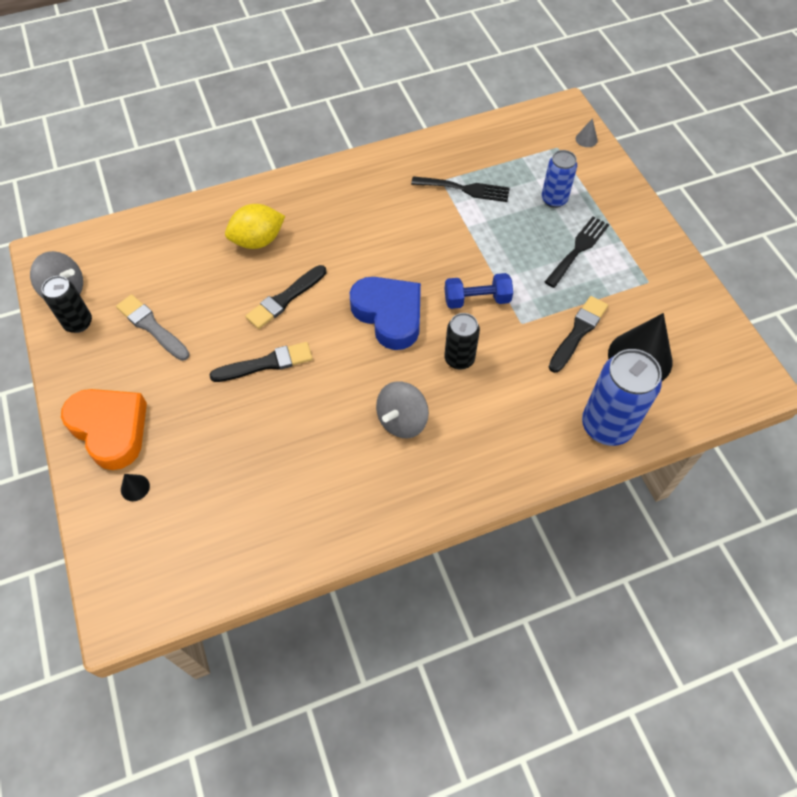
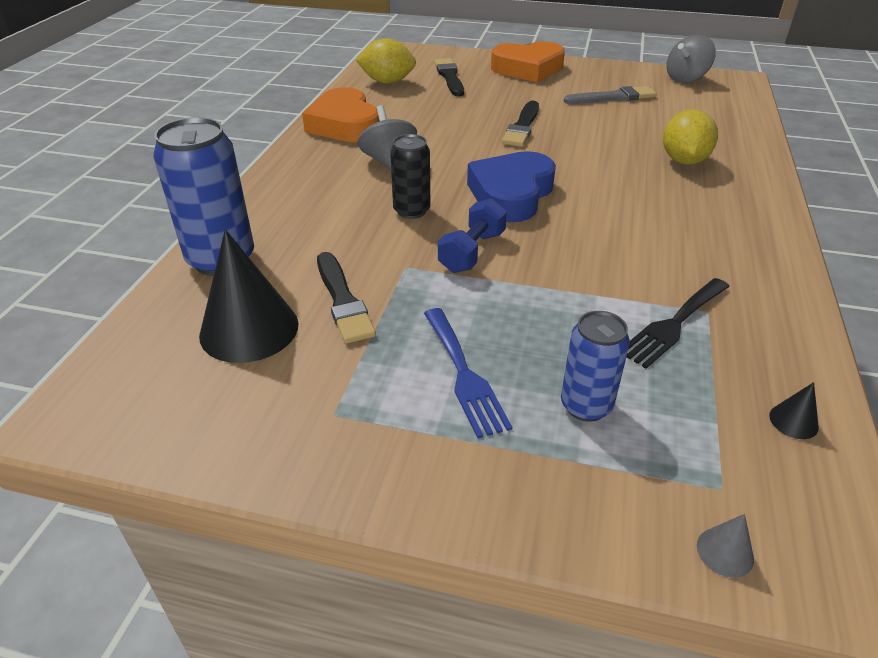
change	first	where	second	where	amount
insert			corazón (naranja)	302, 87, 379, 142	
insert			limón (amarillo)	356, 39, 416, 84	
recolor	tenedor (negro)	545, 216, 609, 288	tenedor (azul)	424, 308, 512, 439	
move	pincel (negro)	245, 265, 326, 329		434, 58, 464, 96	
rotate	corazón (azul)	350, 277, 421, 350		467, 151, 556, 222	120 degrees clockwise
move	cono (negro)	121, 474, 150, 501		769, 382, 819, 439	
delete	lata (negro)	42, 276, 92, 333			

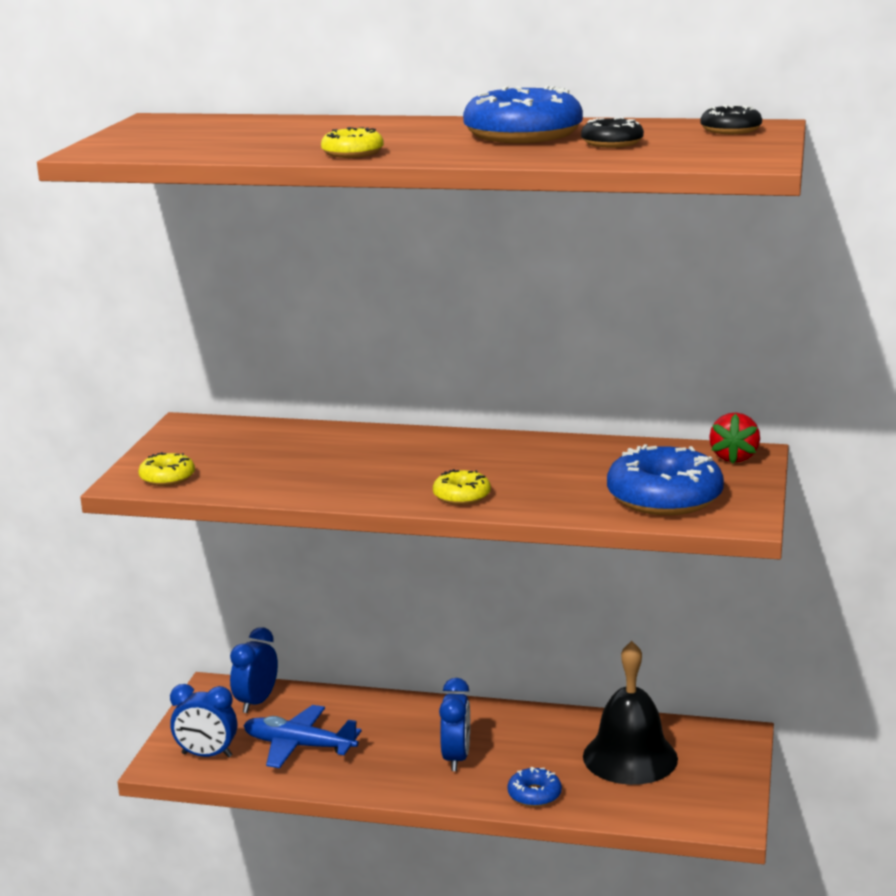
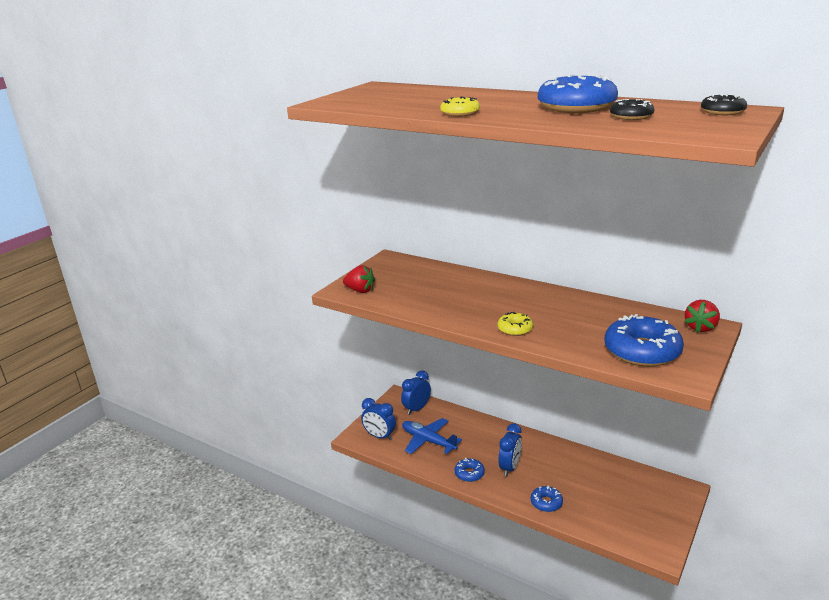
change	first	where	second	where	amount
replace	rosquilla (amarillo)	138, 452, 195, 486	fresa (rojo)	343, 265, 375, 293	
insert			rosquilla (azul)	454, 458, 485, 482	
delete	campana (negro)	583, 641, 678, 785			

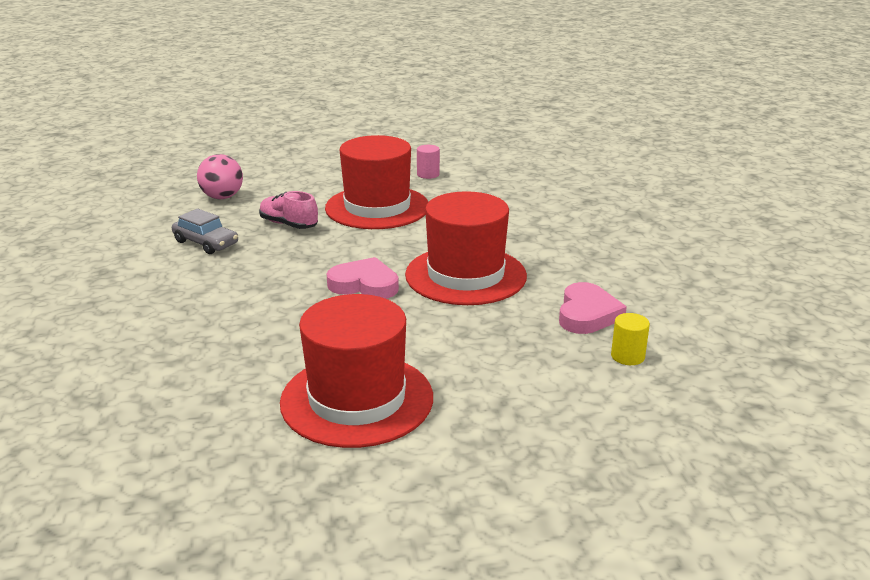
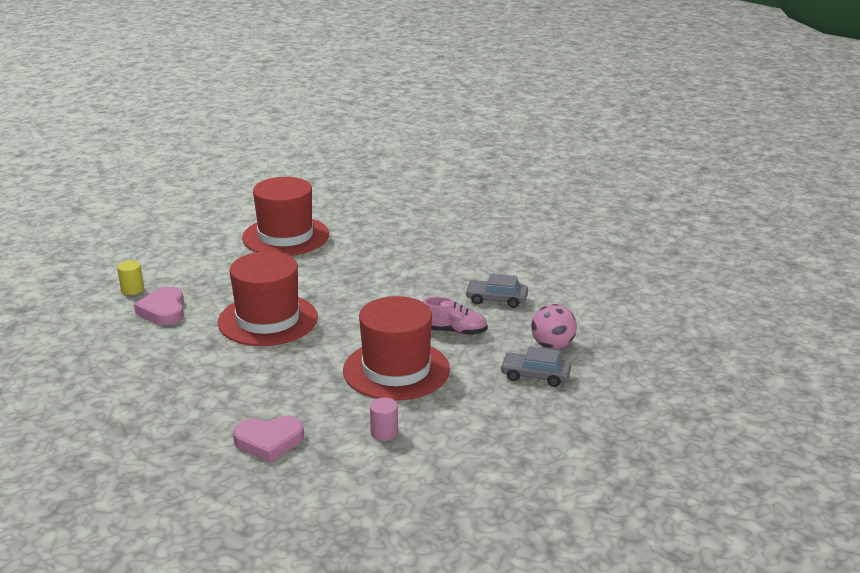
change	first	where	second	where	amount
move	corazón (rosa)	327, 257, 399, 299		233, 416, 304, 463	
insert			coche (gris)	500, 346, 571, 387	

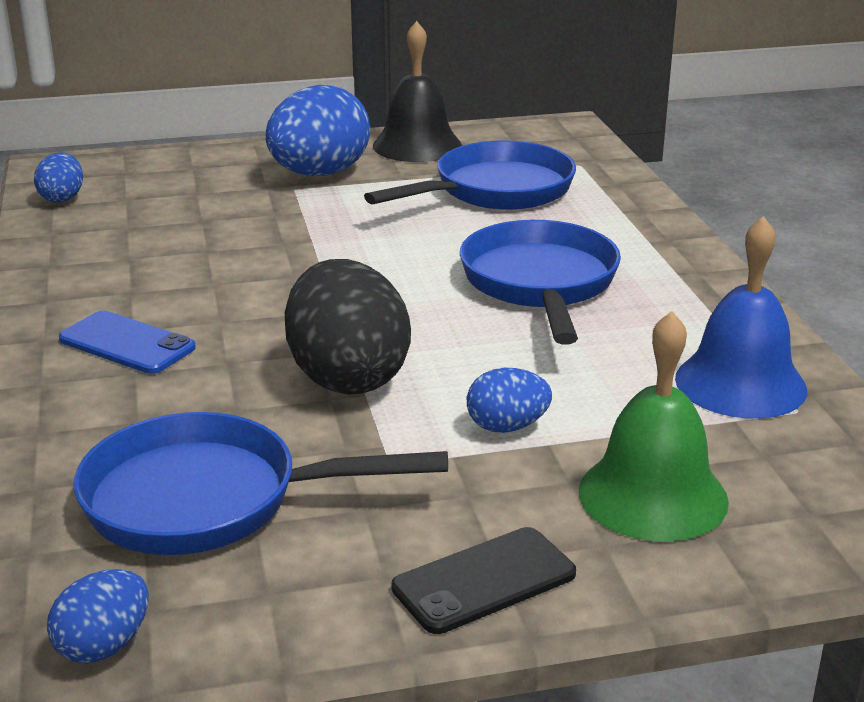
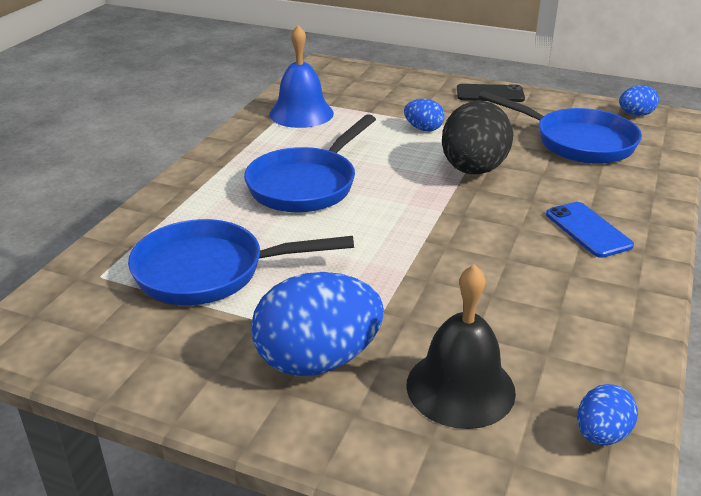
change	first	where	second	where	amount
move	campana (negro)	373, 21, 462, 162		406, 264, 516, 429	
delete	campana (verde)	579, 311, 729, 542			

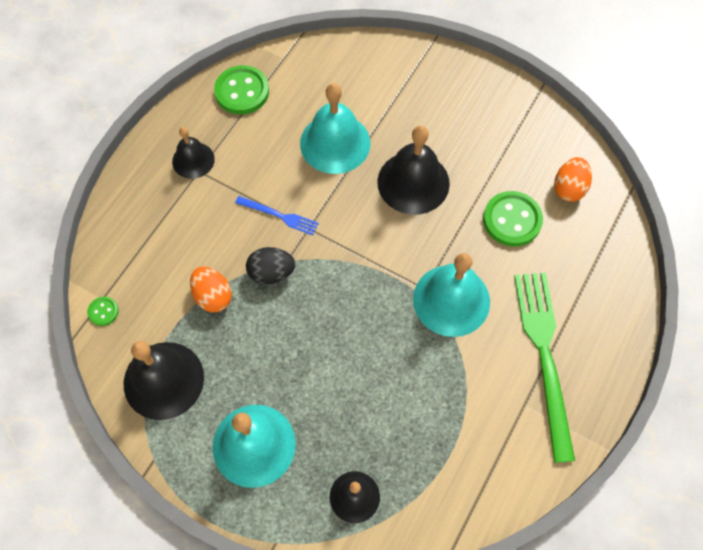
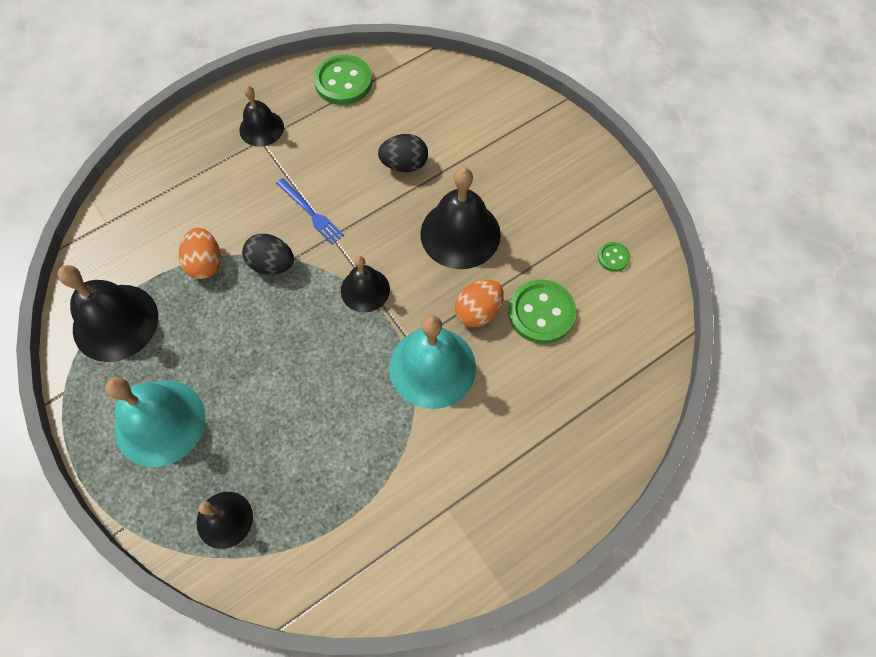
change	first	where	second	where	amount
insert			campana (negro)	341, 256, 390, 313	
replace	campana (turquesa)	300, 83, 370, 174	huevo (negro)	378, 134, 428, 172	
move	huevo (naranja)	554, 157, 592, 202		455, 280, 504, 327	
move	botón (verde)	87, 297, 119, 326		598, 242, 630, 272	
delete	tenedor (verde)	514, 273, 575, 463			

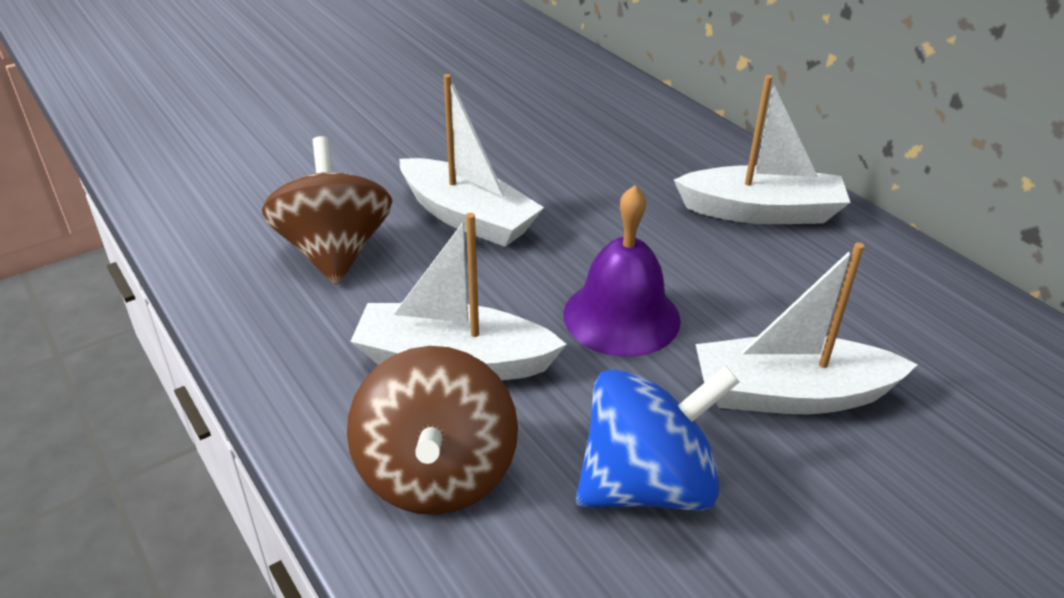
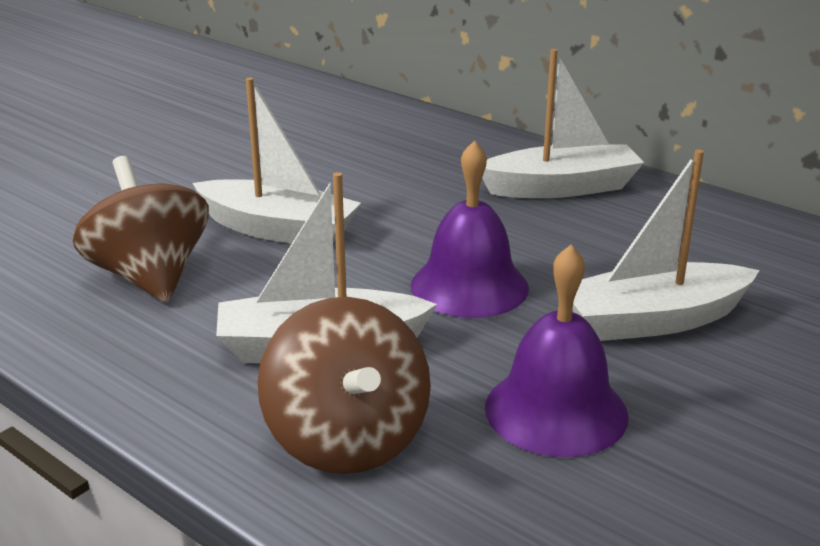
change	first	where	second	where	amount
replace	peonza (azul)	576, 366, 739, 510	campana (morado)	485, 245, 629, 457	

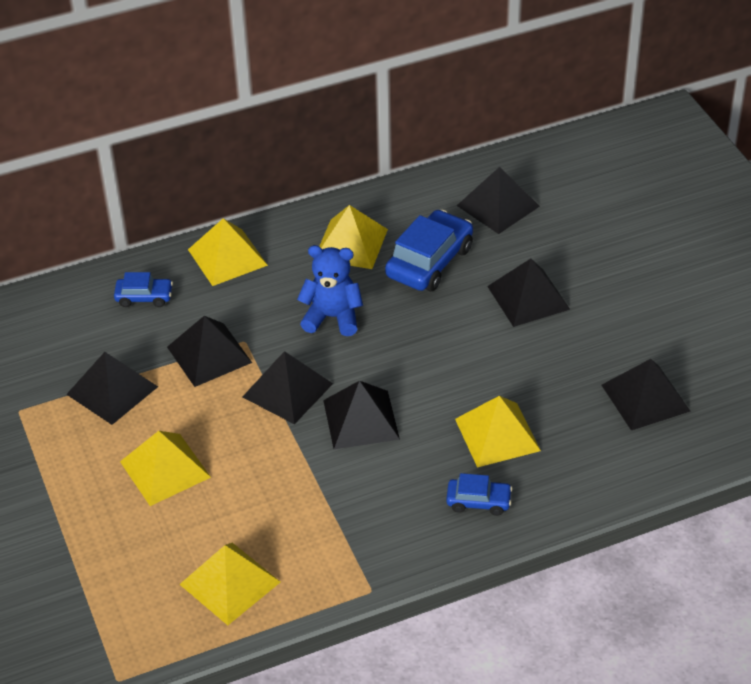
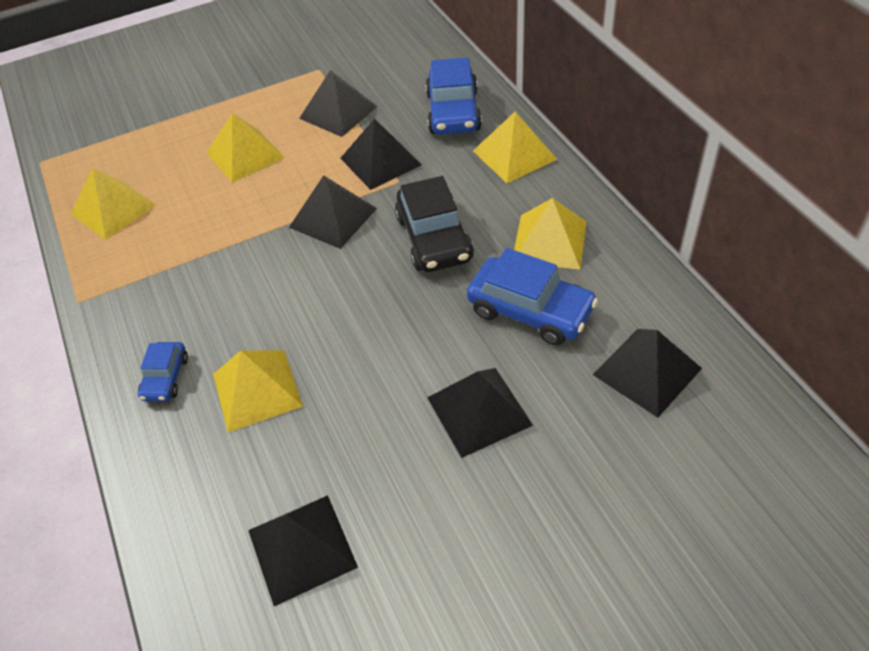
change	first	where	second	where	amount
replace	osito (azul)	297, 245, 363, 336	coche (negro)	395, 176, 474, 272	
resize	coche (azul)	114, 272, 173, 307		425, 57, 482, 135	x1.82
delete	pirámide (negro)	323, 381, 400, 449			

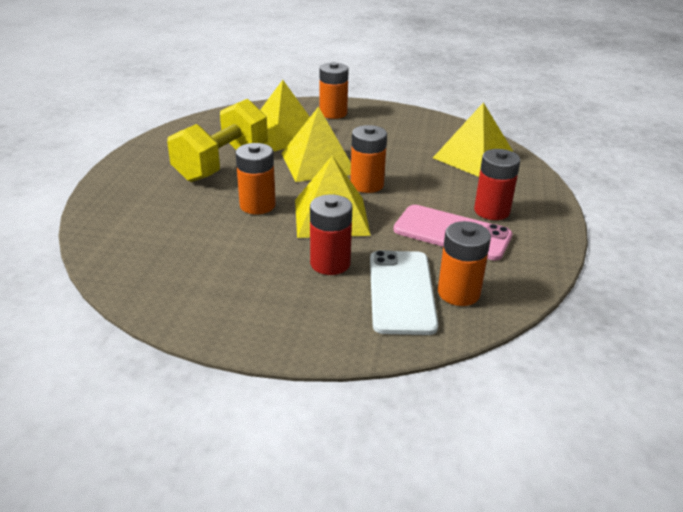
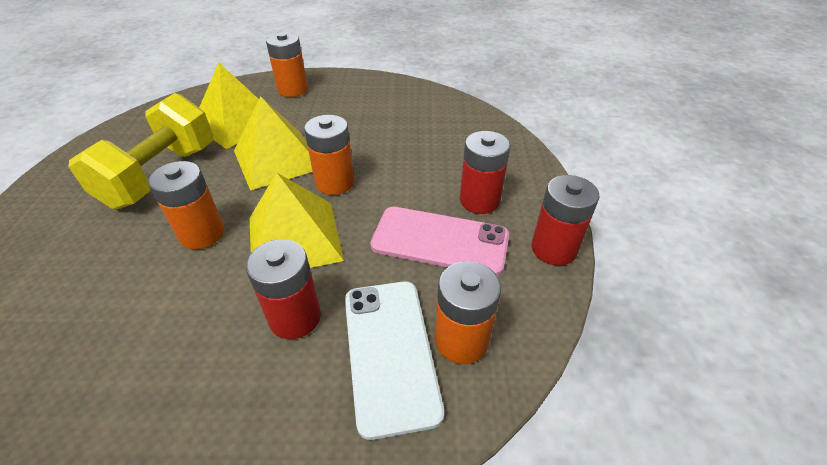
change	first	where	second	where	amount
insert			pila (rojo)	531, 175, 600, 266	
delete	pirámide (amarillo)	433, 102, 513, 177			

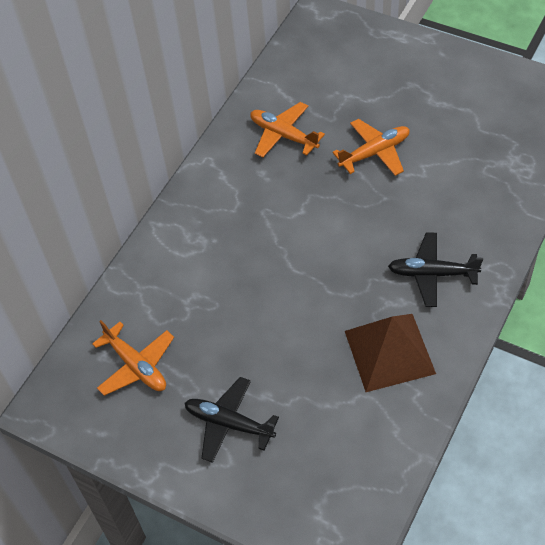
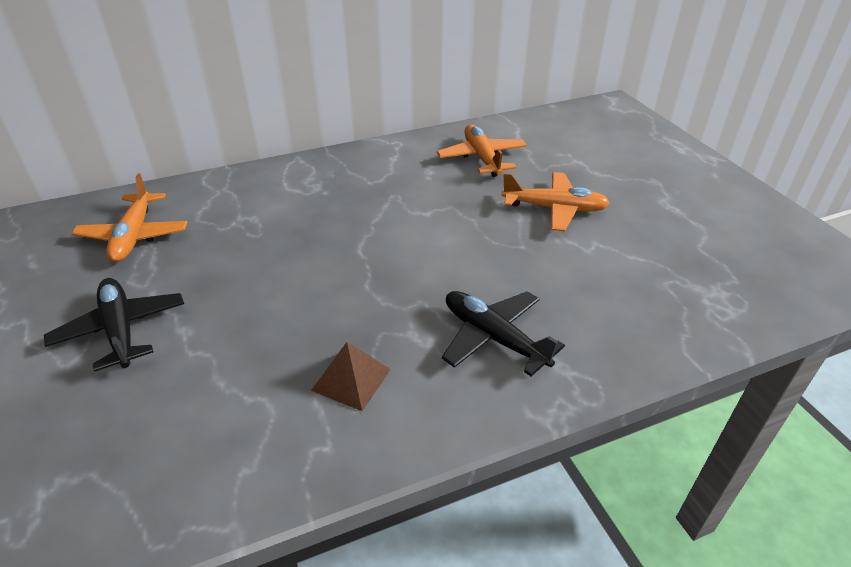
change	first	where	second	where	amount
resize	pirámide (marrón)	345, 314, 436, 392		311, 342, 391, 411	x0.53

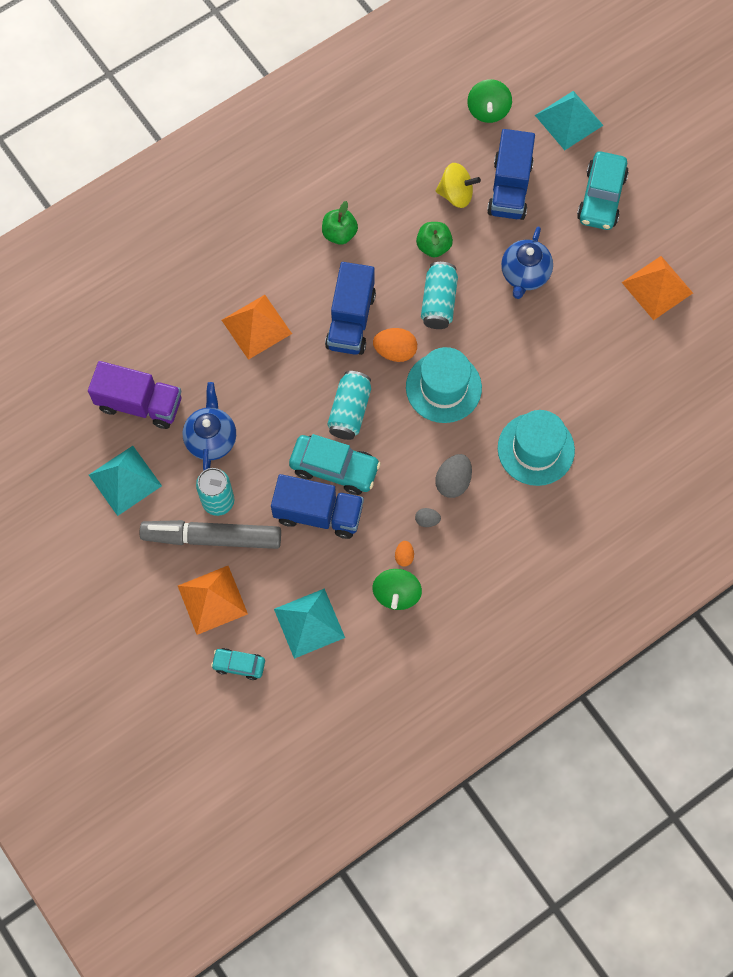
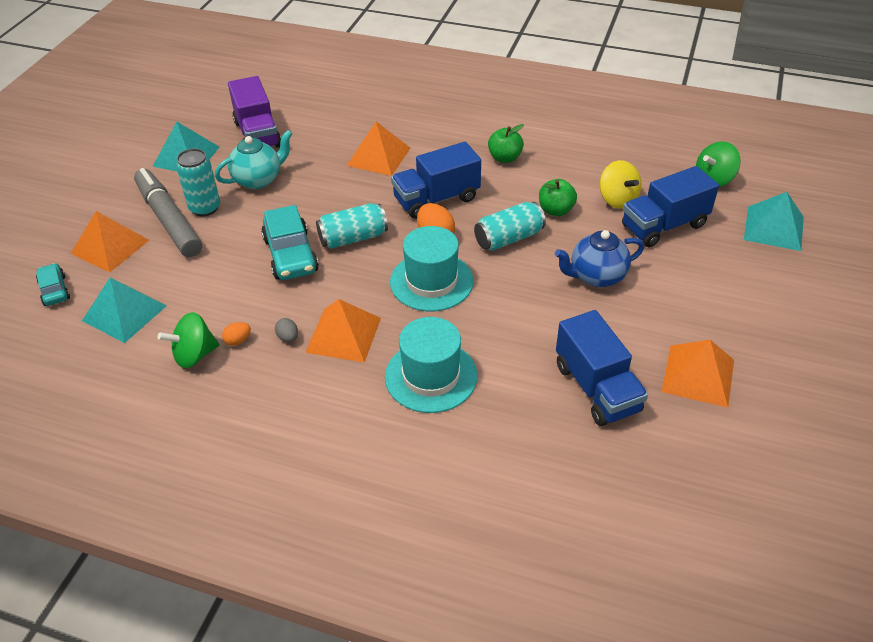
change	first	where	second	where	amount
recolor	tetera (azul)	183, 382, 236, 471	tetera (turquesa)	215, 130, 293, 189	
replace	huevo (gris)	435, 454, 472, 498	pirámide (naranja)	305, 299, 381, 363	
move	camión (azul)	271, 474, 364, 539		556, 310, 648, 426	
delete	coche (turquesa)	577, 151, 629, 230			

